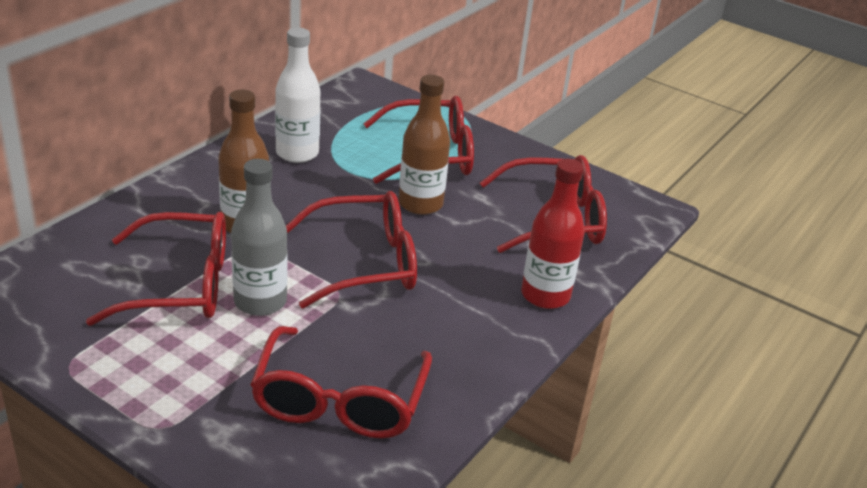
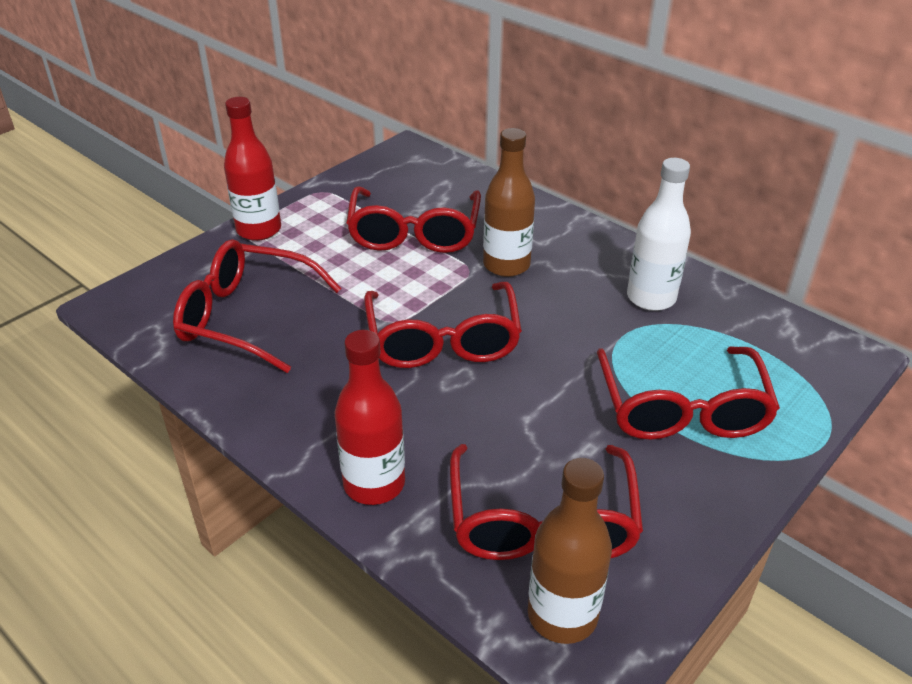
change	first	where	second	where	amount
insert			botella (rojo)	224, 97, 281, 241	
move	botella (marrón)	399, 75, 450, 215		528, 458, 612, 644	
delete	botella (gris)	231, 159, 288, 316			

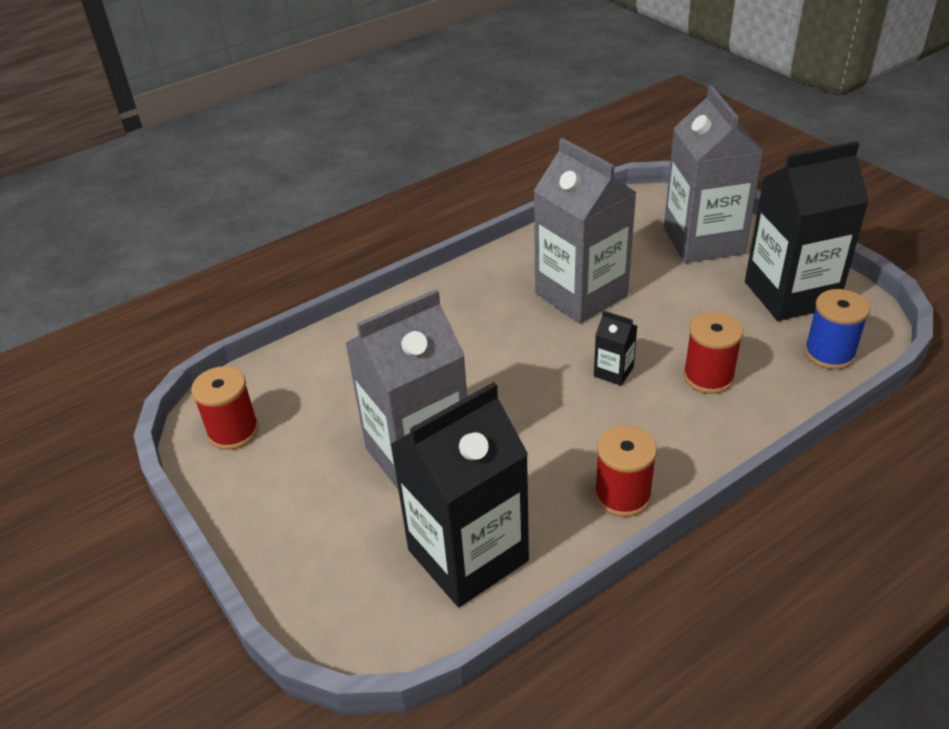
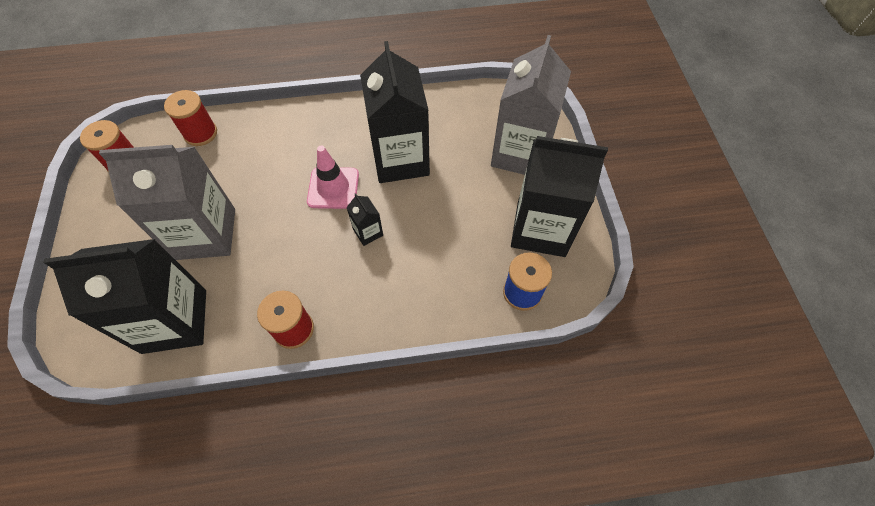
change	first	where	second	where	amount
move	carrete (rojo)	683, 312, 743, 394		164, 90, 217, 146	
insert			cono de tráfico (rosa)	307, 145, 359, 209	
recolor	cartón de leche (gris)	534, 138, 637, 324	cartón de leche (negro)	360, 41, 430, 183	

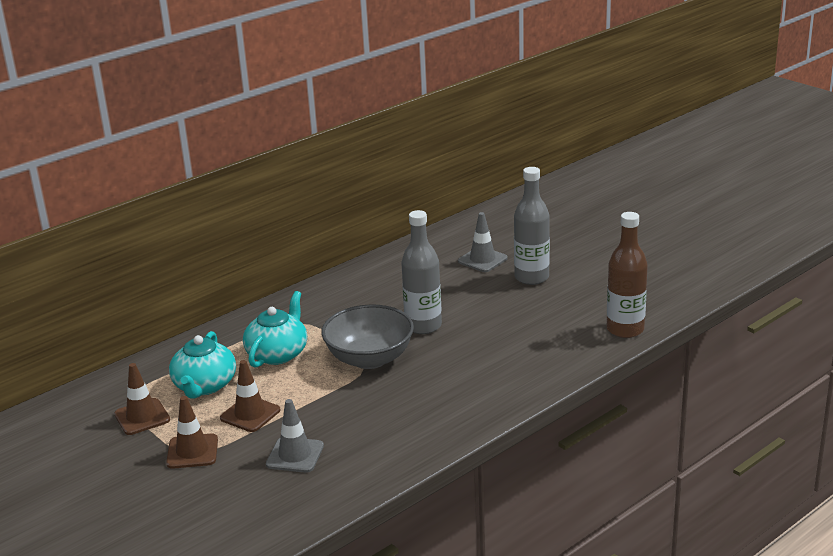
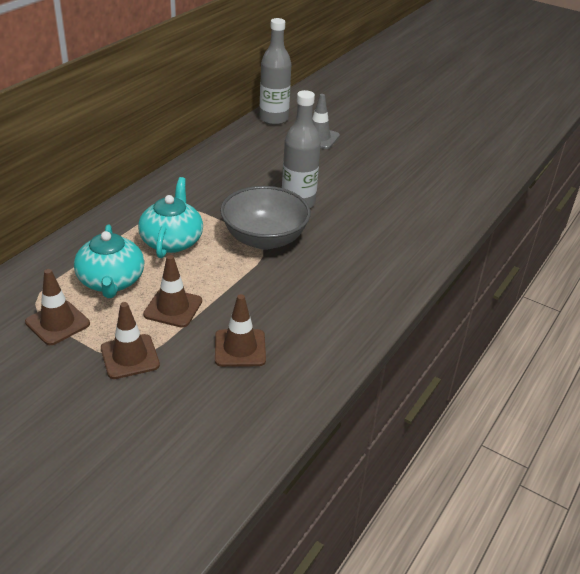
change	first	where	second	where	amount
recolor	cono de tráfico (gris)	266, 399, 324, 473	cono de tráfico (marrón)	215, 294, 266, 367	
move	botella (gris)	514, 167, 550, 285		260, 18, 291, 125	
delete	botella (marrón)	607, 212, 648, 338			

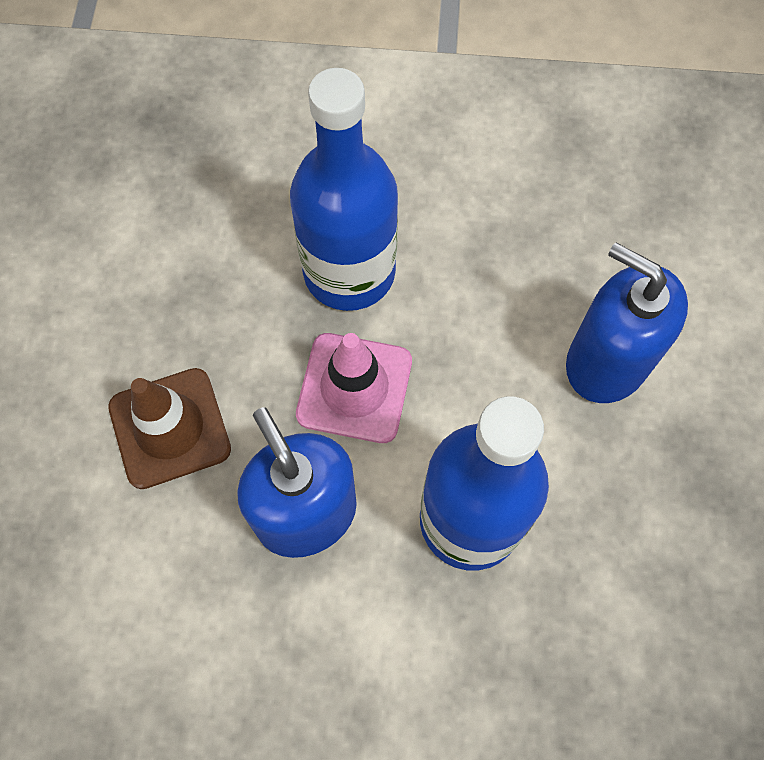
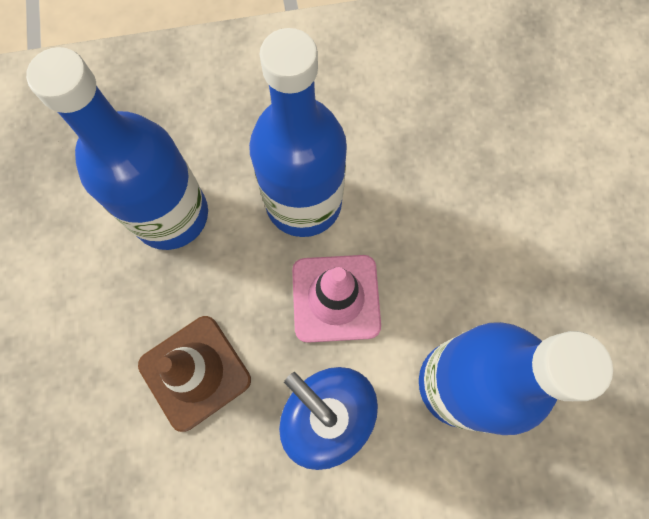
change	first	where	second	where	amount
insert			botella (azul)	26, 47, 208, 250	
delete	dispensador de jabón (azul)	566, 242, 688, 403			

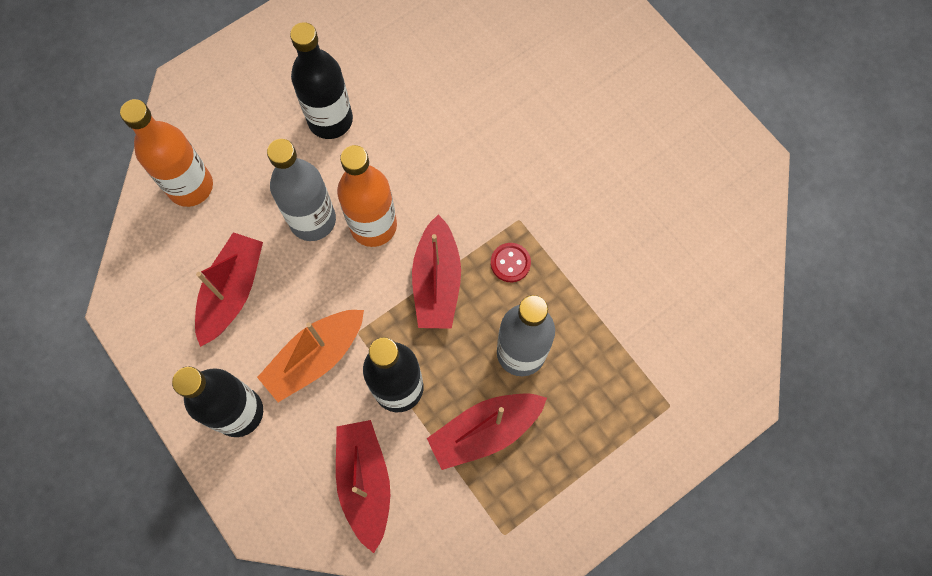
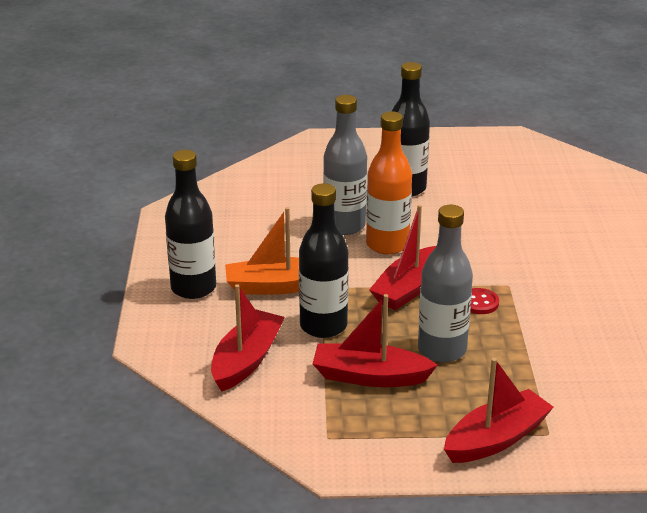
change	first	where	second	where	amount
move	barco (rojo)	195, 232, 263, 347		444, 358, 554, 463	
delete	botella (naranja)	120, 99, 213, 207			

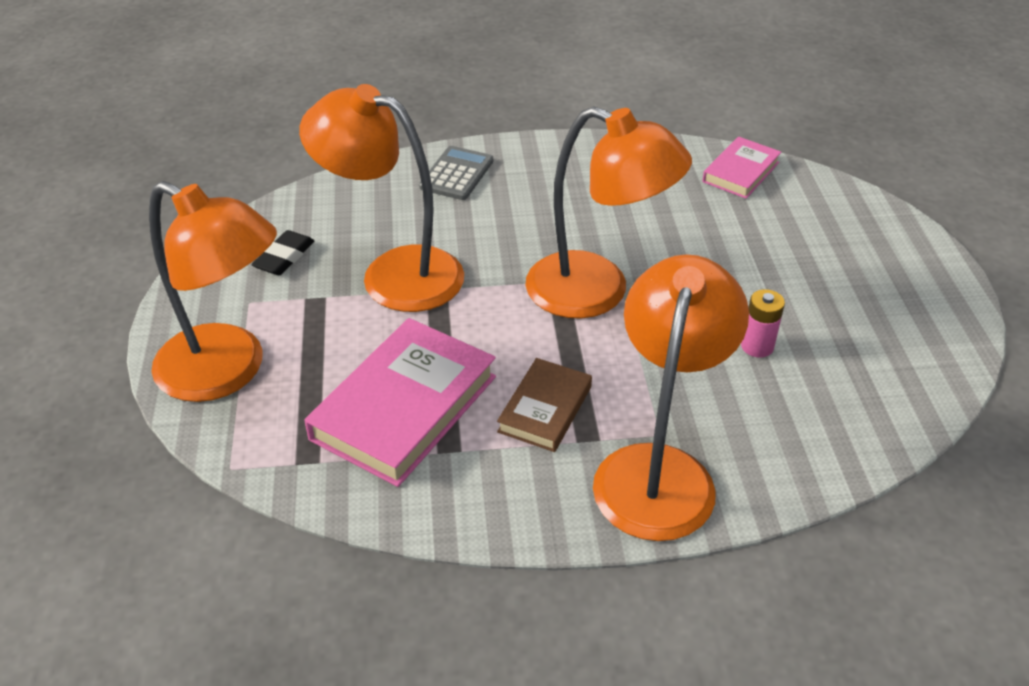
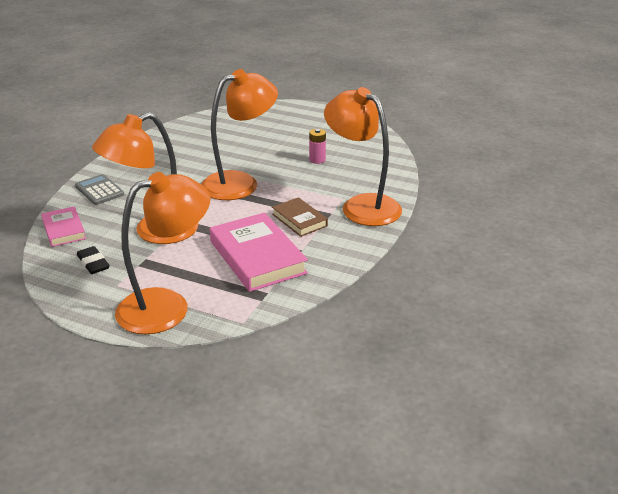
change	first	where	second	where	amount
move	libro (rosa)	702, 136, 781, 199		41, 206, 86, 247	

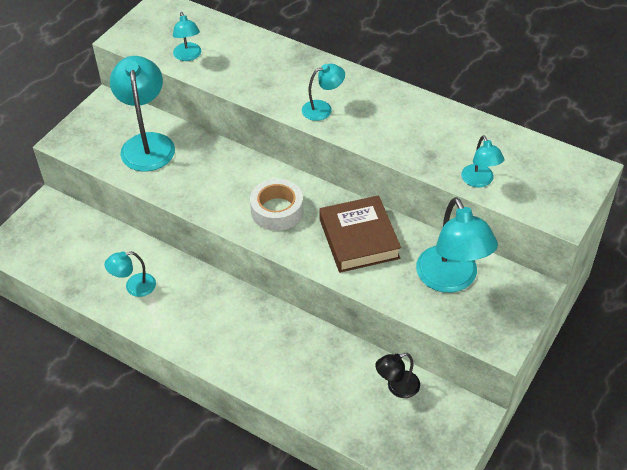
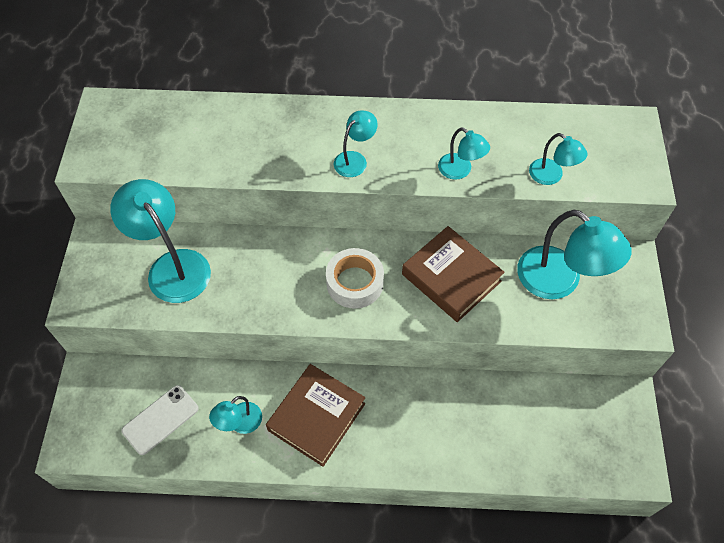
change	first	where	second	where	amount
insert			móvil (blanco)	122, 385, 199, 455	
insert			libro (marrón)	266, 364, 365, 467	
move	lámpara (turquesa)	173, 12, 201, 61		438, 127, 490, 180	
delete	lámpara (negro)	375, 353, 420, 398			

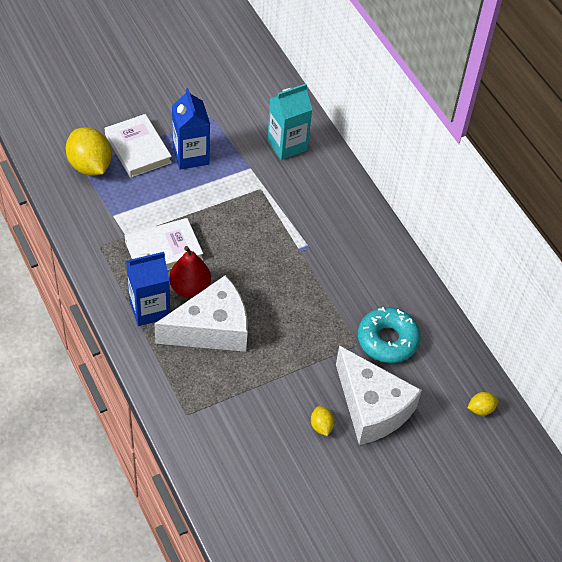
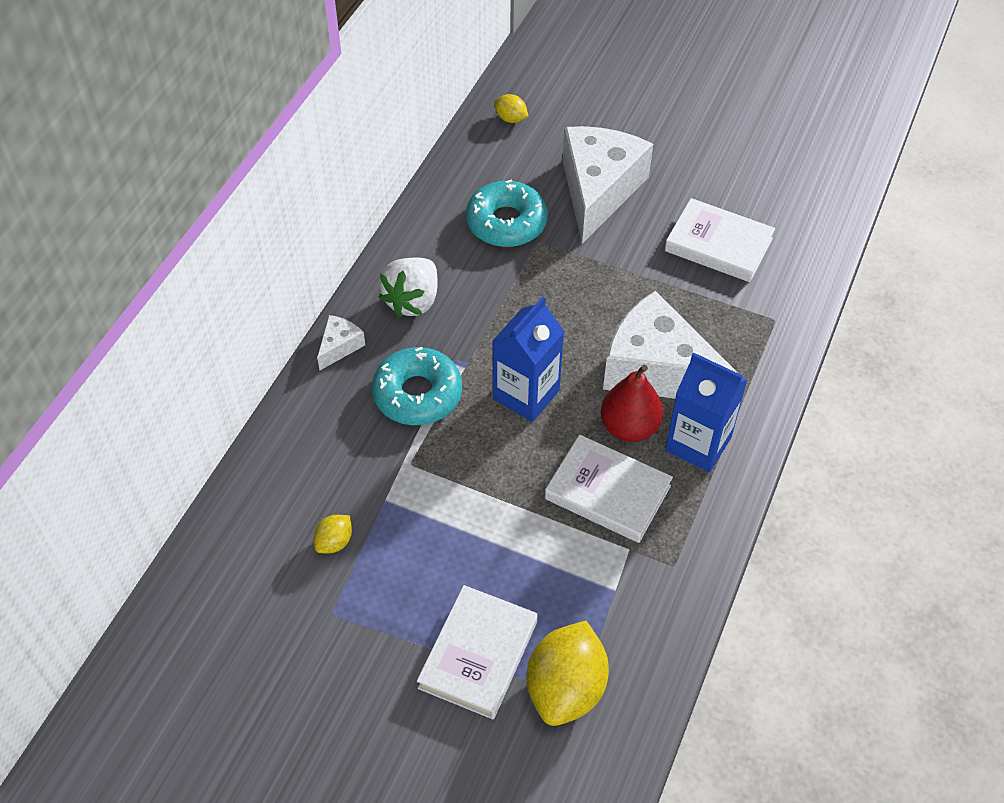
change	first	where	second	where	amount
move	limón (amarillo)	311, 406, 335, 436		314, 515, 352, 554	
insert			queso (blanco)	317, 315, 365, 370	
insert			rosquilla (turquesa)	372, 347, 462, 425	
insert			fresa (blanco)	379, 257, 438, 317	
move	cartón de leche (azul)	172, 88, 210, 170		493, 297, 564, 422	
insert			libro (blanco)	665, 198, 775, 282	
delete	cartón de leche (turquesa)	267, 84, 312, 160			

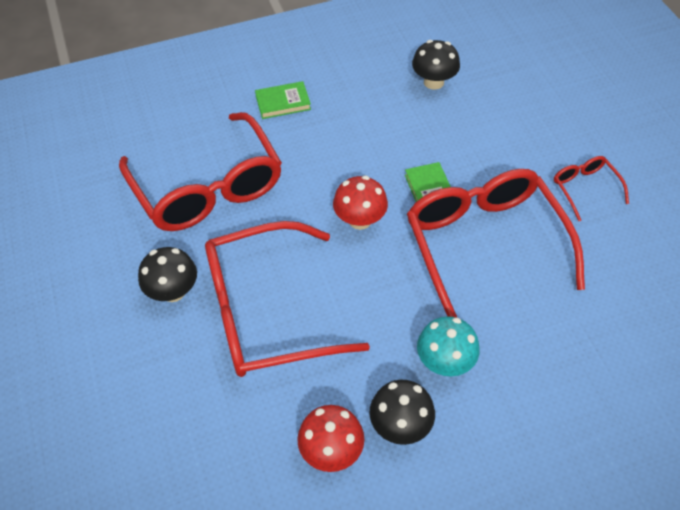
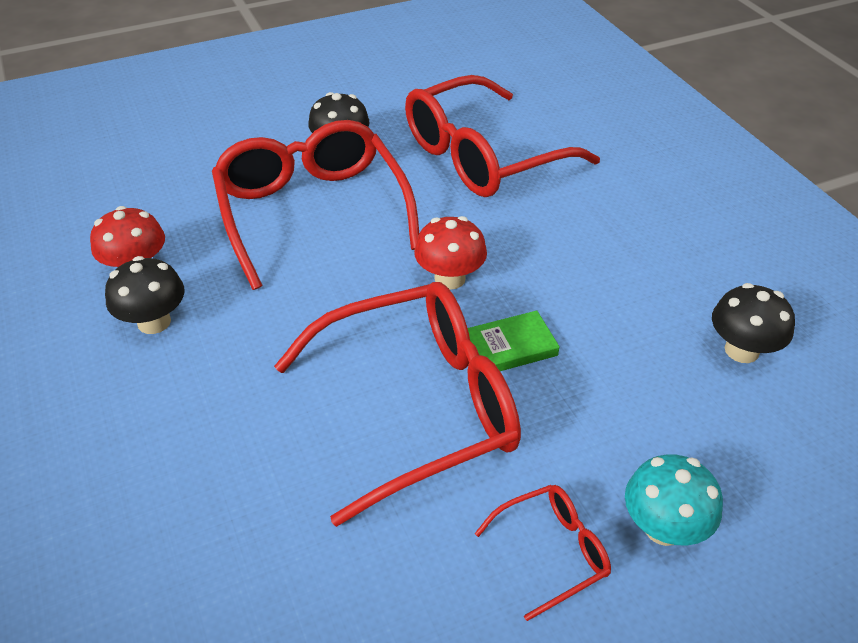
change	first	where	second	where	amount
move	seta (turquesa)	417, 316, 480, 376		625, 454, 723, 546	
delete	libro (verde)	255, 81, 311, 119			

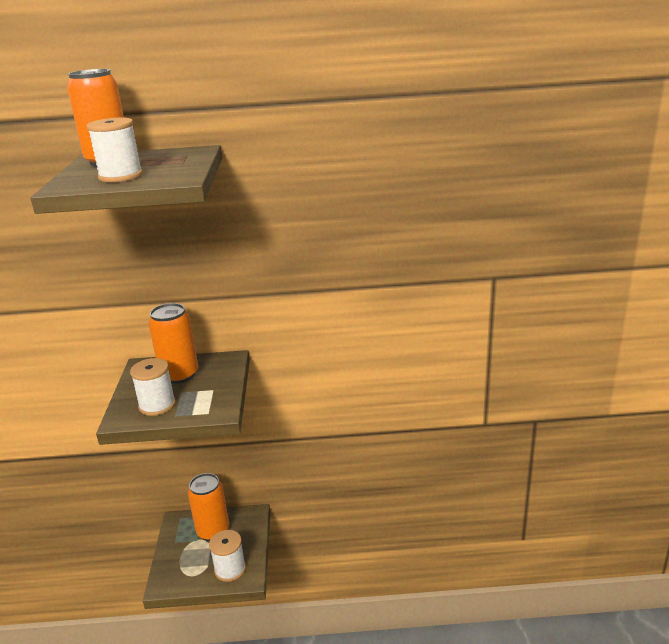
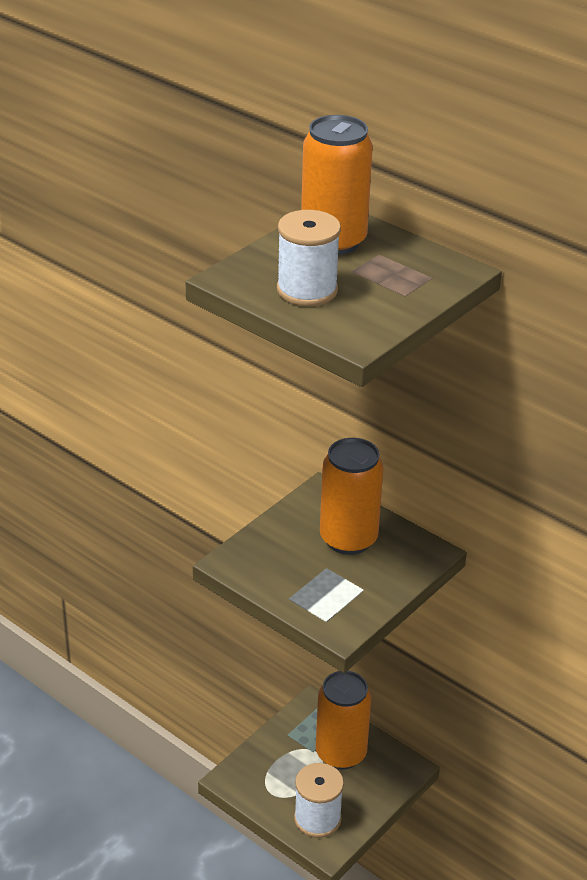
change	first	where	second	where	amount
delete	carrete (blanco)	130, 358, 176, 416			

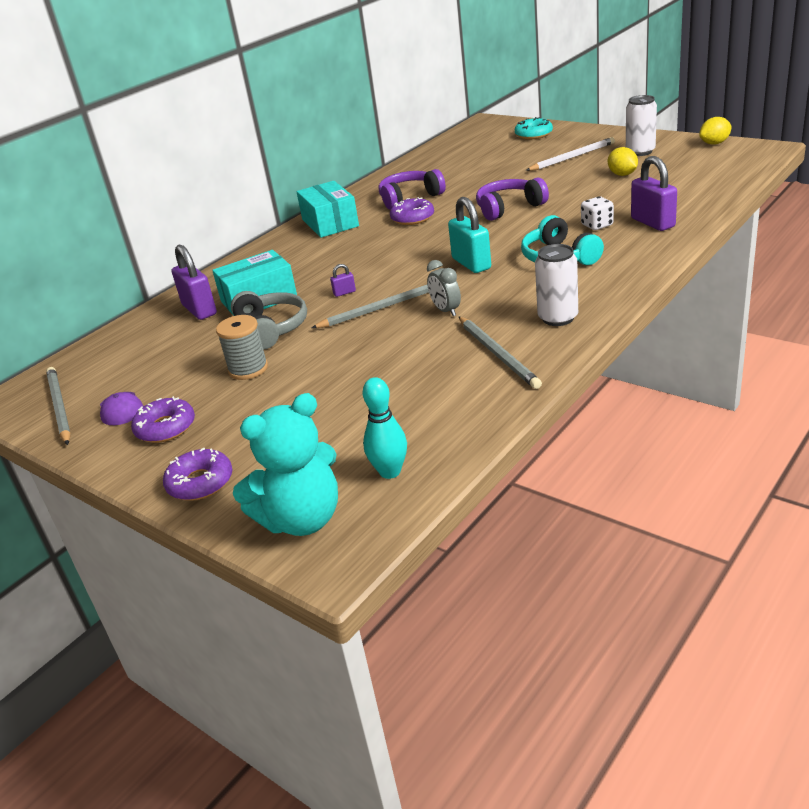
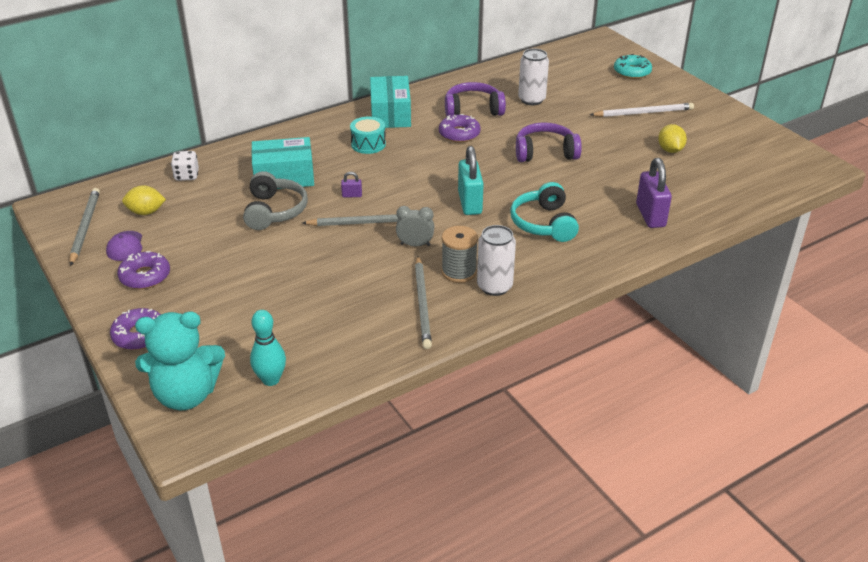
change	first	where	second	where	amount
move	limón (amarillo)	699, 117, 732, 145		122, 185, 166, 215	
move	dado (blanco)	581, 196, 614, 230		171, 151, 199, 181	
insert			tambor (turquesa)	350, 117, 386, 154	
rotate	despertador (gris)	427, 260, 461, 316		396, 206, 434, 246	105 degrees clockwise
move	carrete (gris)	216, 315, 268, 380		441, 226, 478, 283	
move	lata (blanco)	626, 95, 657, 156		518, 48, 549, 105	
delete	candado (morado)	172, 244, 217, 320			

